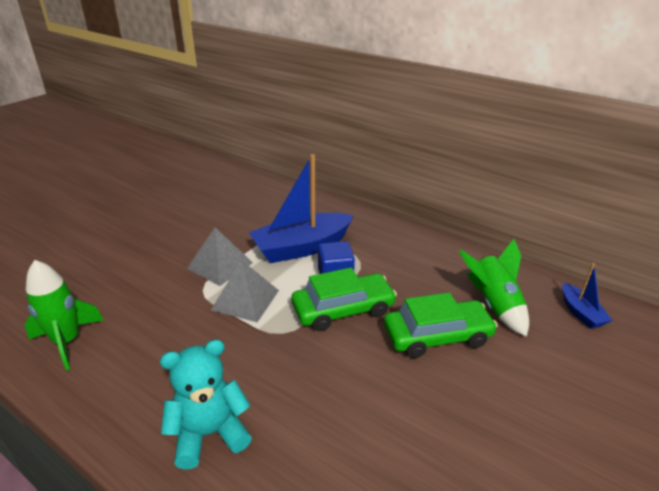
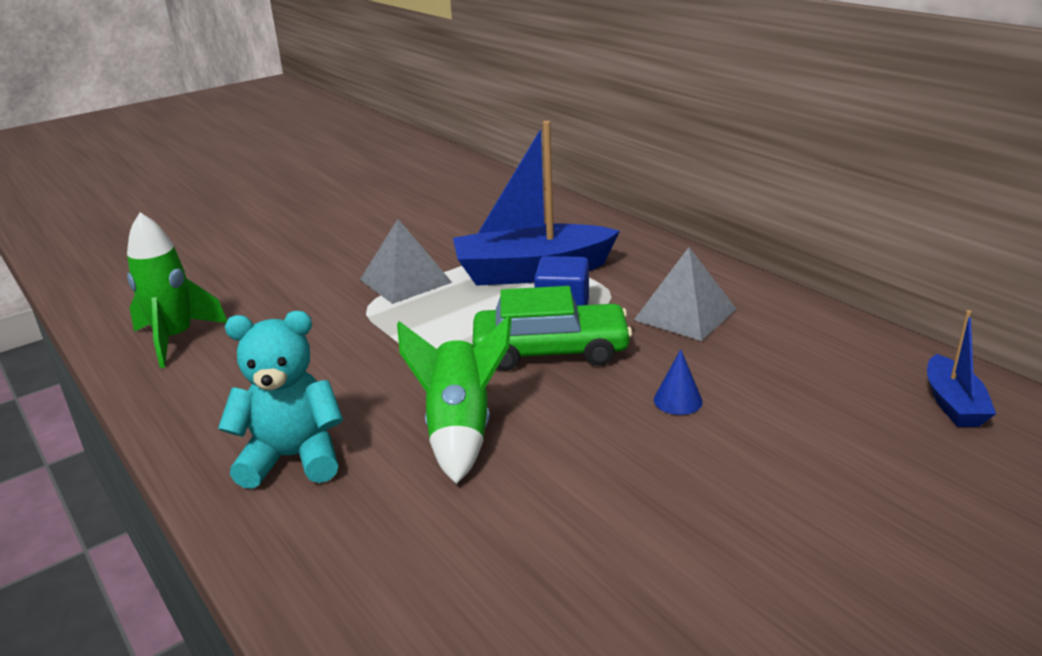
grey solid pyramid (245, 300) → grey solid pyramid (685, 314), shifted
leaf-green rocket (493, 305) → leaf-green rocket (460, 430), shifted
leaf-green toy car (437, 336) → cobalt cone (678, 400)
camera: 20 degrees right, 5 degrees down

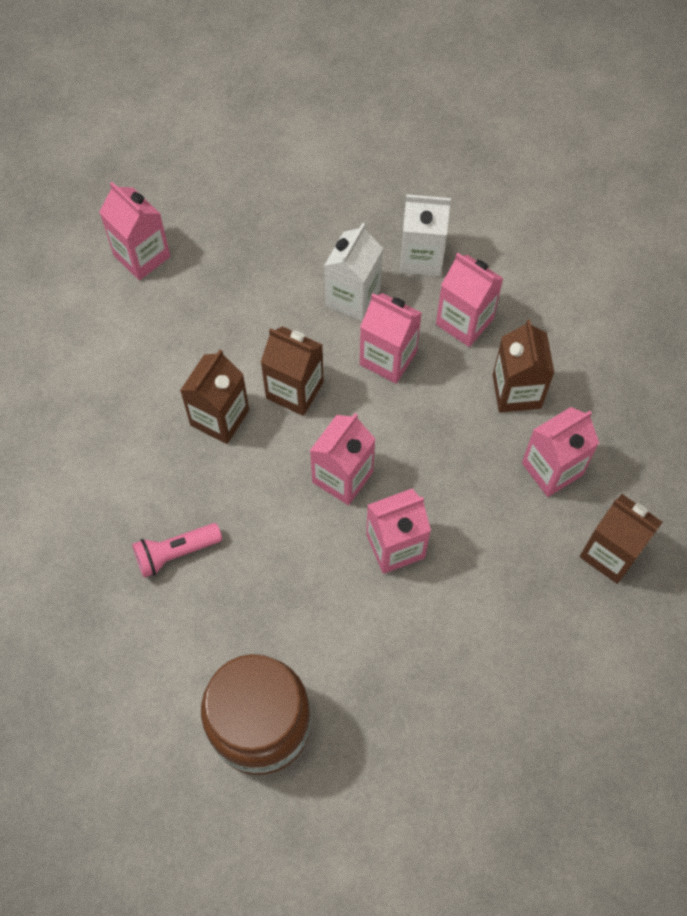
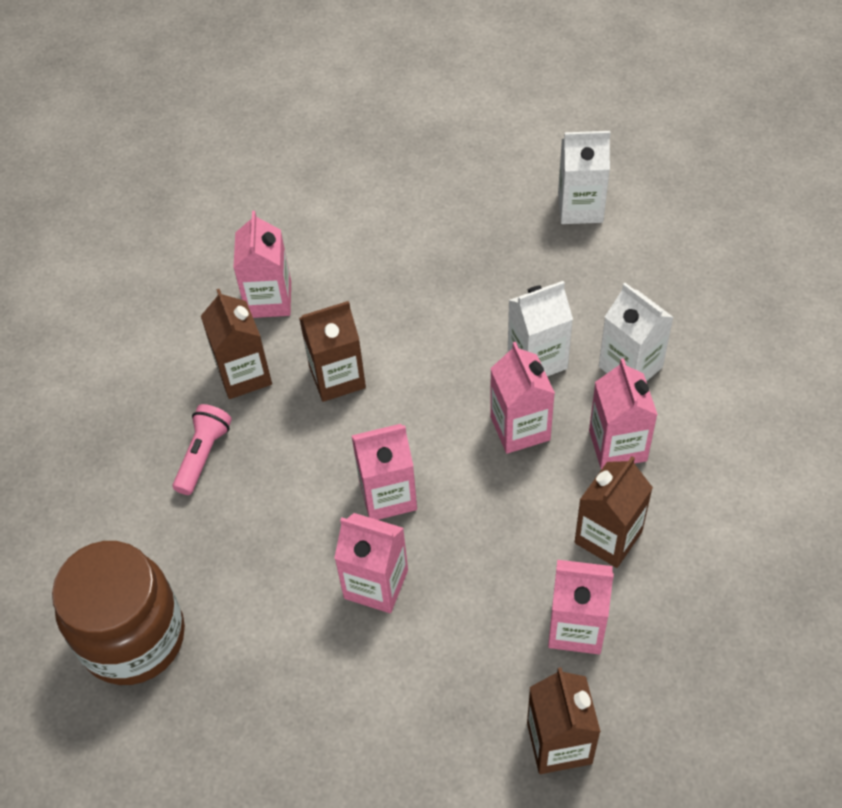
- → snow-white milk carton (580, 207)
rosy milk carton (142, 256) → rosy milk carton (269, 299), shifted
brown milk carton (294, 390) → brown milk carton (244, 375), shifted
rosy torch (175, 553) → rosy torch (203, 455), 90 degrees clockwise
camera: 45 degrees right, 10 degrees down

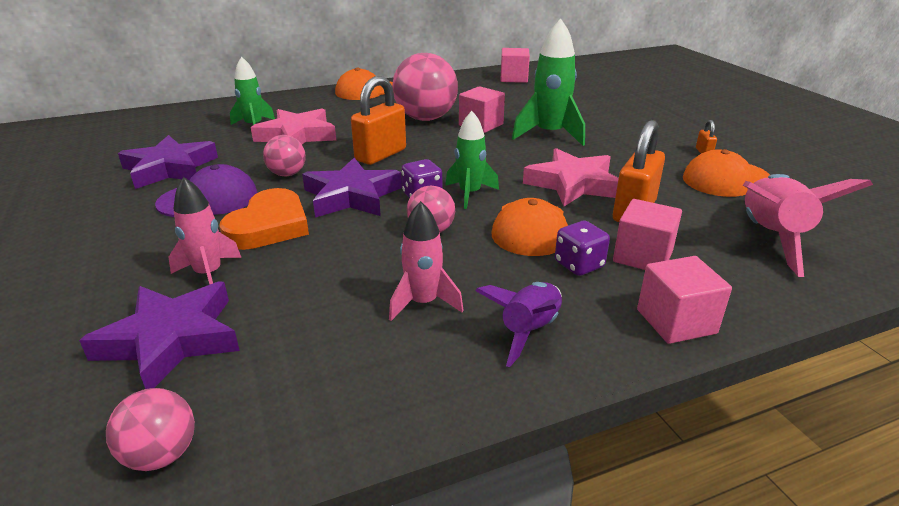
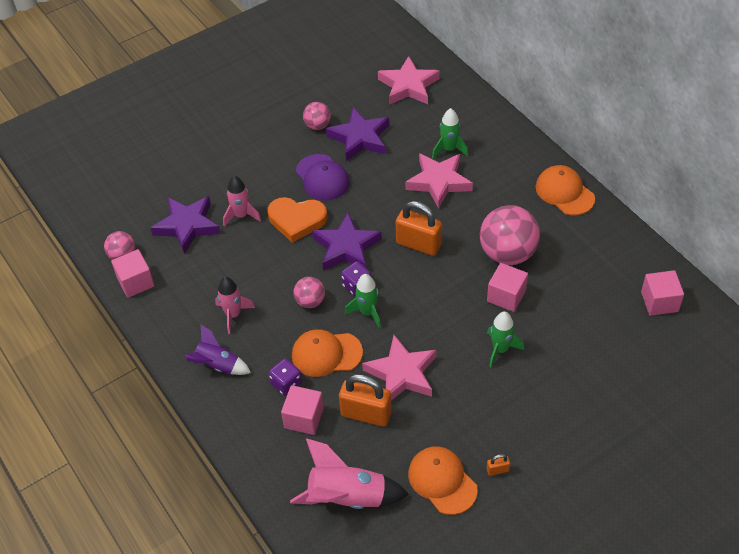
- → rosy star shape (408, 86)
rosy play ball (287, 174) → rosy play ball (317, 125), shifted
rosy cube (676, 321) → rosy cube (136, 282), shifted
leaf-green rocket (549, 134) → leaf-green rocket (500, 349), x0.64
camera: 80 degrees right, 20 degrees up

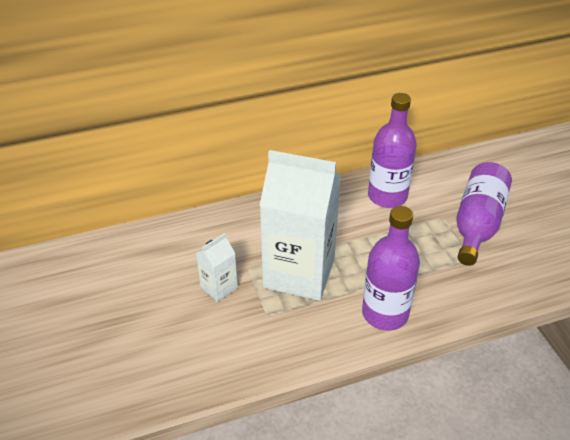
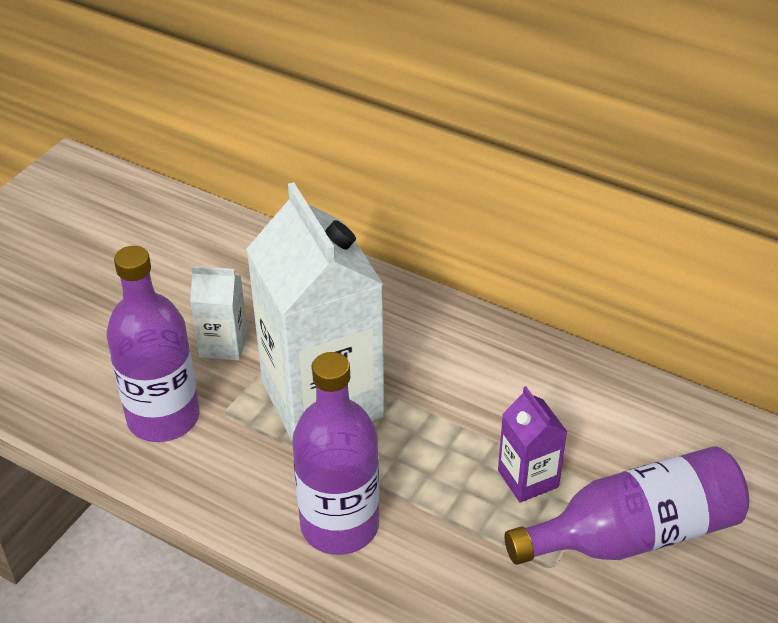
- → purple milk carton (528, 479)
purple flask (387, 196) → purple flask (163, 417), shifted
camera: 50 degrees right, 0 degrees up

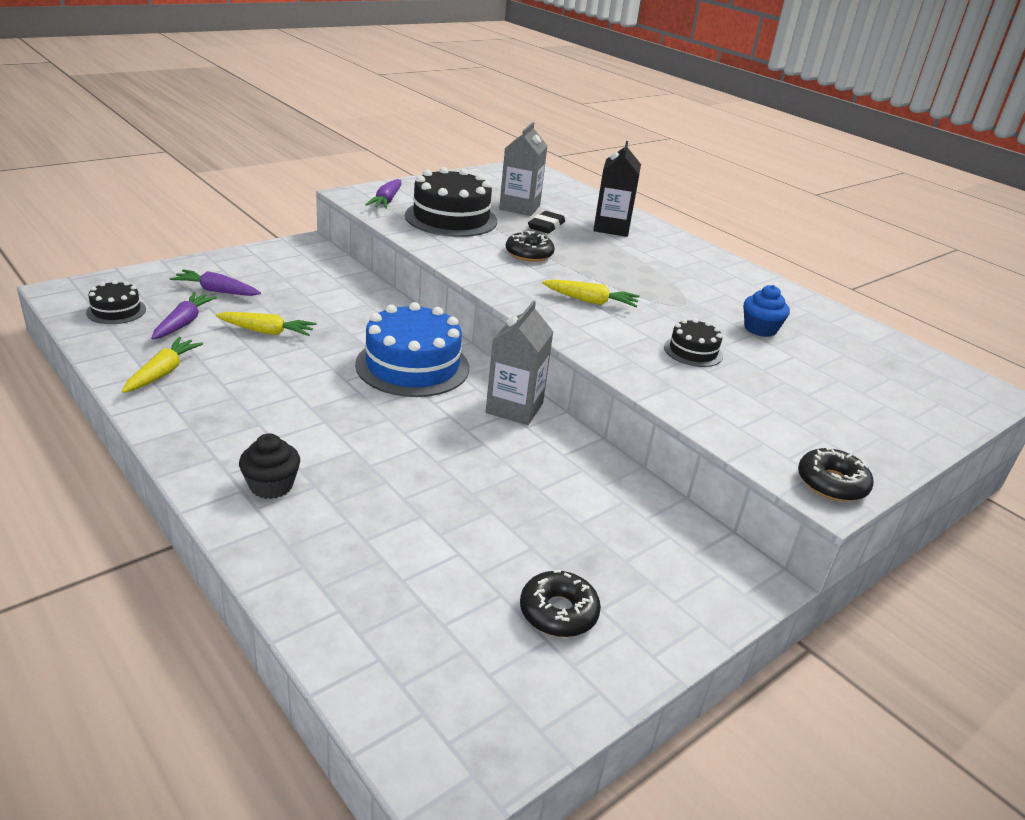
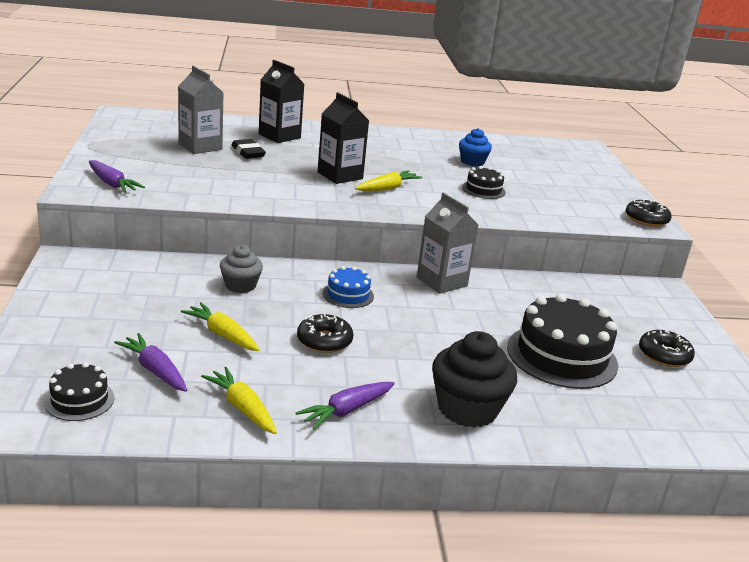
- → grey fairy cake (240, 285)
- → jet-black milk carton (340, 175)
purple toy carrot (216, 291) → purple toy carrot (346, 411), shifted
jet-black gateau (451, 218) → jet-black gateau (562, 356), shifted
jet-black glazed donut (529, 254) → jet-black glazed donut (324, 341), shifted
bright yellow toy carrot (267, 331) → bright yellow toy carrot (222, 334), 90 degrees counterclockwise
jet-black fairy cake (271, 486) → jet-black fairy cake (467, 409), x1.65
cobalt gateau (412, 366) → cobalt gateau (348, 294), x0.50
camera: 55 degrees left, 5 degrees down

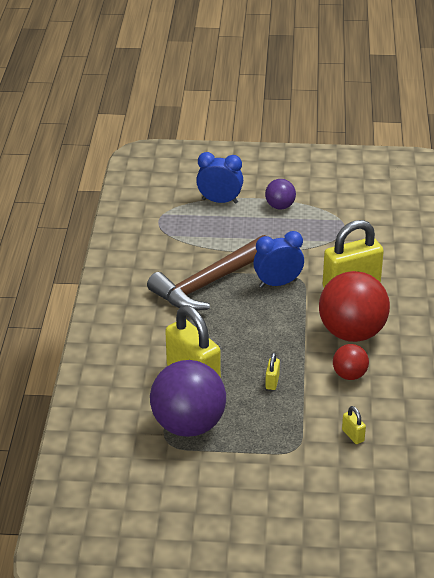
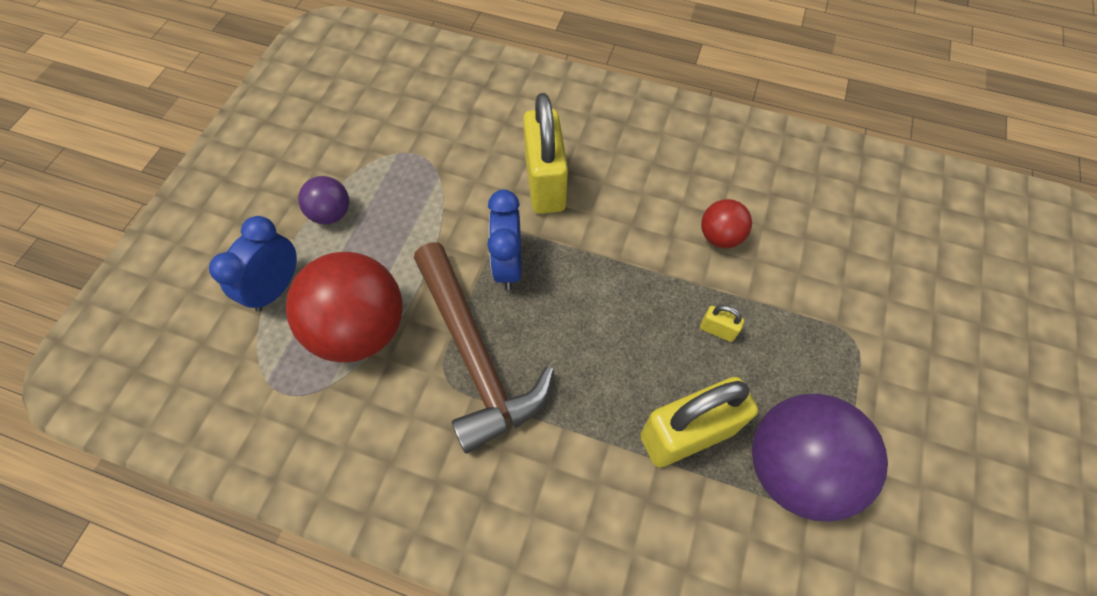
bright yellow padlock (353, 435) → -
red play ball (352, 333) → red play ball (361, 329), shifted
camera: 75 degrees left, 25 degrees up

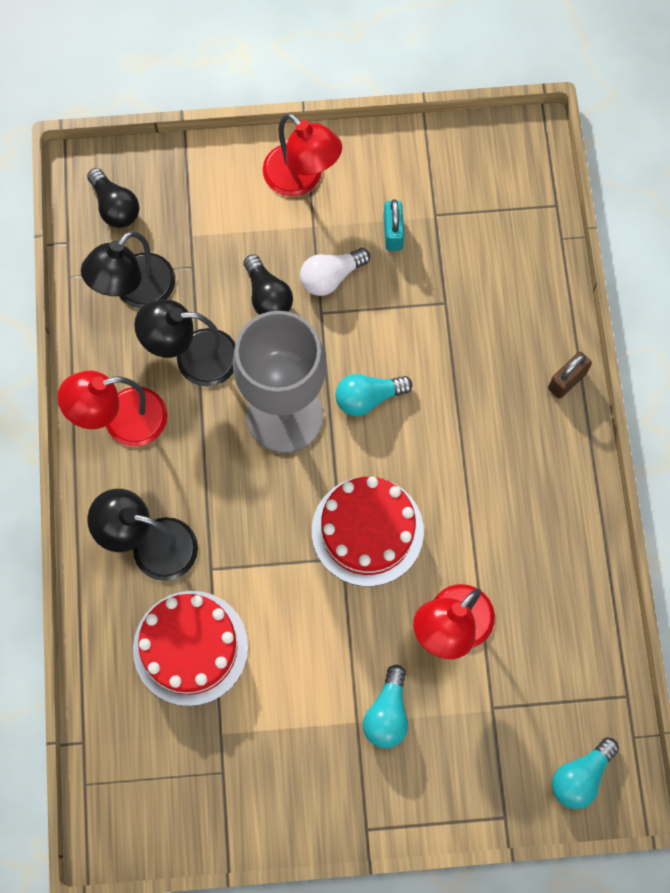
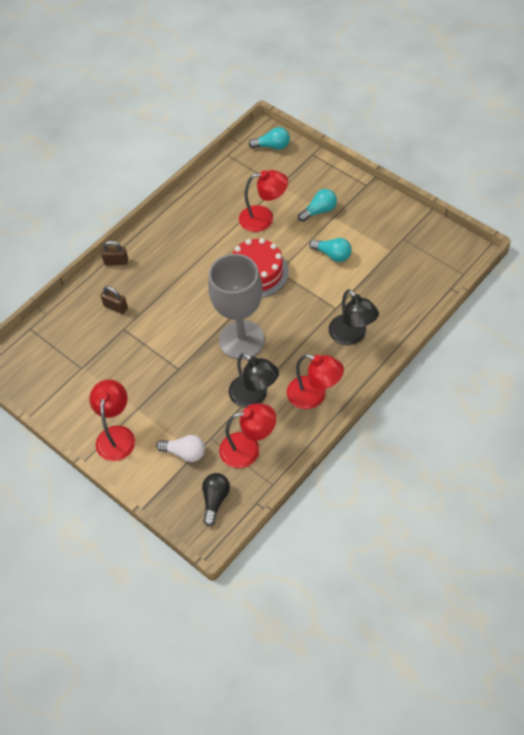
red gateau (190, 647) → -
jet-black bulb (267, 296) → -
turquoise padlock (393, 233) → -
- → brown padlock (116, 307)
snow-white bulb (331, 277) → snow-white bulb (184, 453), shifted
turquoise bulb (368, 398) → turquoise bulb (332, 254), shifted
jet-black lamp (136, 291) → red lamp (248, 449)
camera: 130 degrees left, 15 degrees down

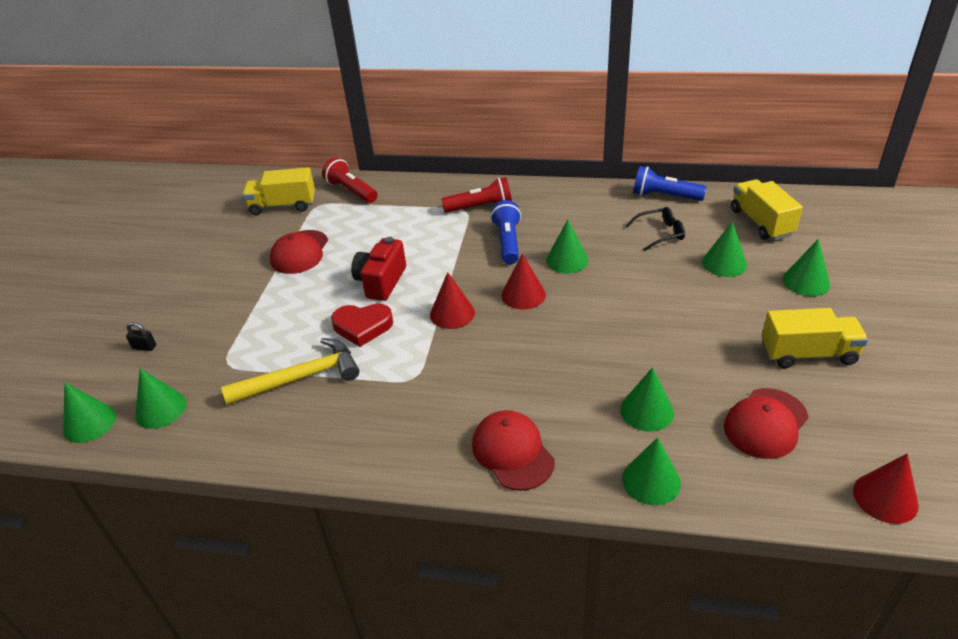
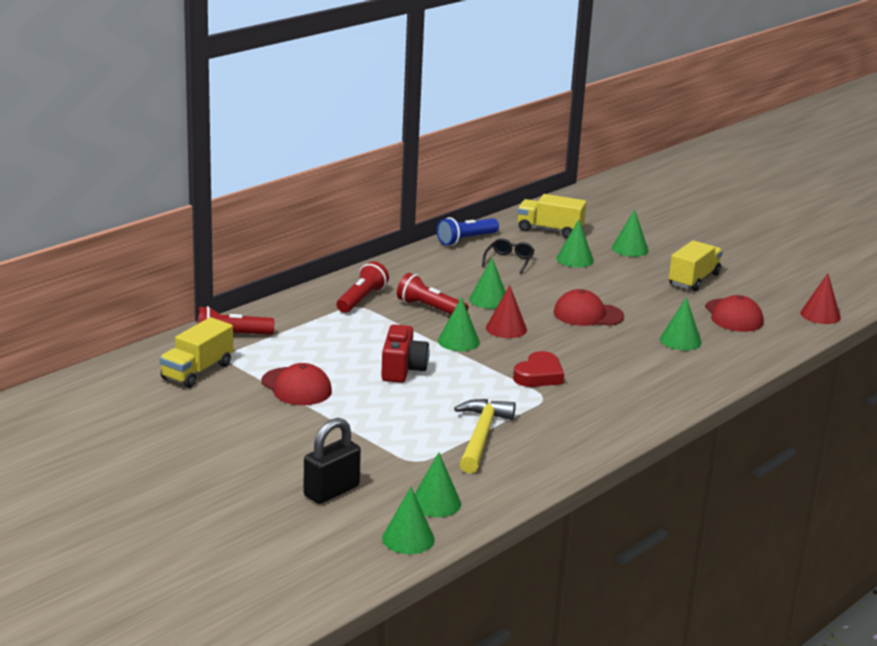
red cone (452, 313) → -
red heart (362, 327) → red heart (539, 375), shifted
red cap (512, 452) → red cap (588, 314), shifted
leaf-green cone (651, 481) → leaf-green cone (458, 341), shifted
cobalt torch (507, 242) → red torch (429, 308)
red photo camera (381, 282) → red photo camera (402, 369), 135 degrees counterclockwise
jet-black padlock (144, 347) → jet-black padlock (331, 491), x2.26
camera: 60 degrees left, 15 degrees down

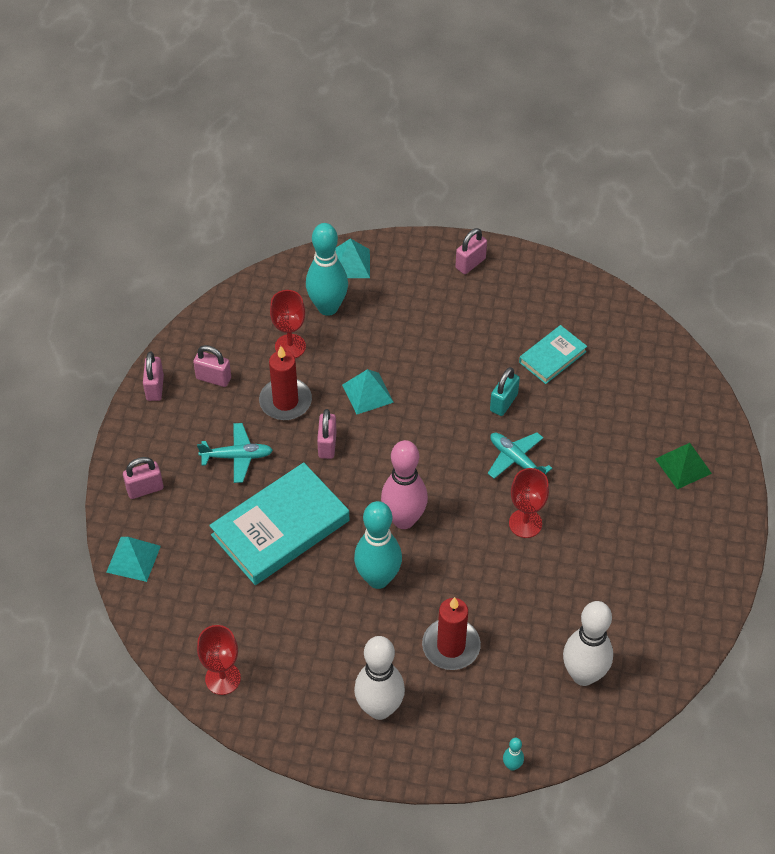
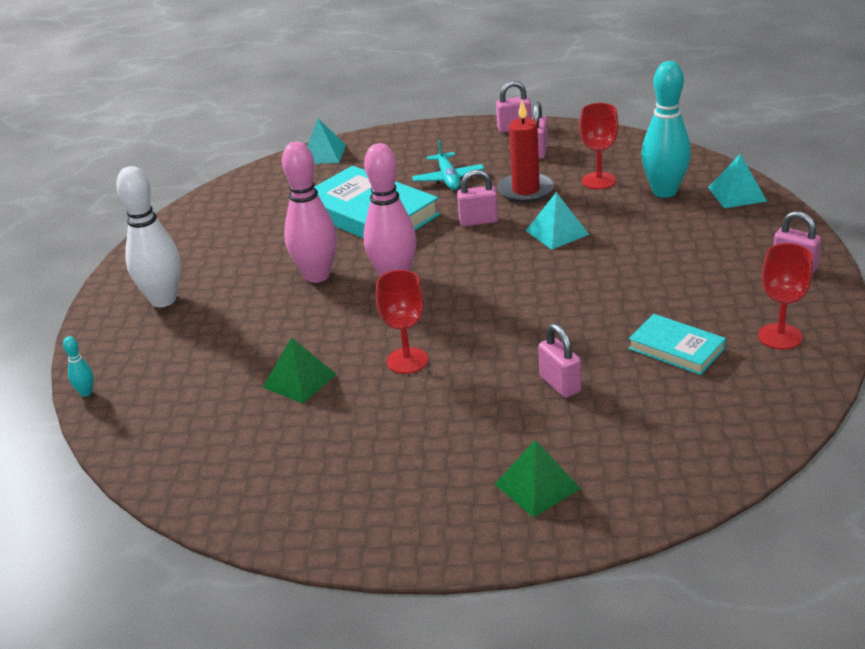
red candle (451, 646) → -
turquoise plane (516, 460) → -
turquoise padlock (503, 403) → -
snow-white tenpin (583, 675) → -
- → leaf-green solid pyramid (299, 380)
rosy padlock (145, 489) → rosy padlock (560, 384), shifted
red wine glass (223, 678) → red wine glass (780, 336), shifted
turquoise tenpin (378, 578) → rosy tenpin (317, 276)
camera: 85 degrees right, 20 degrees down

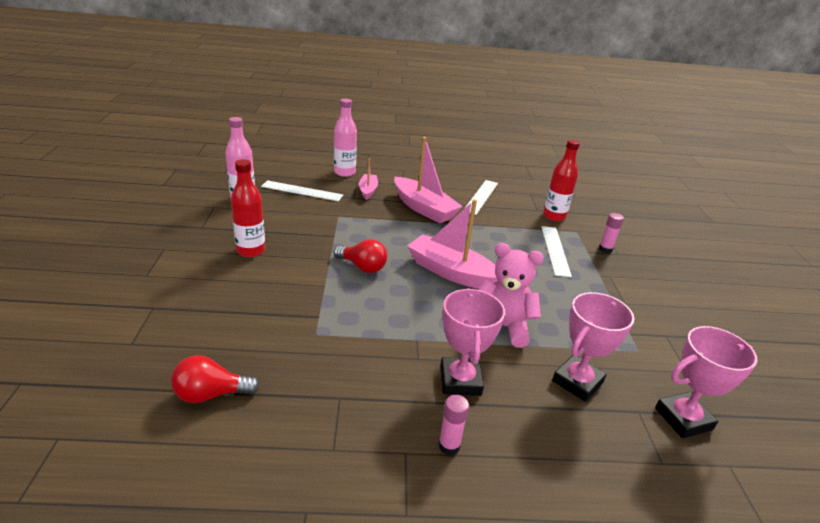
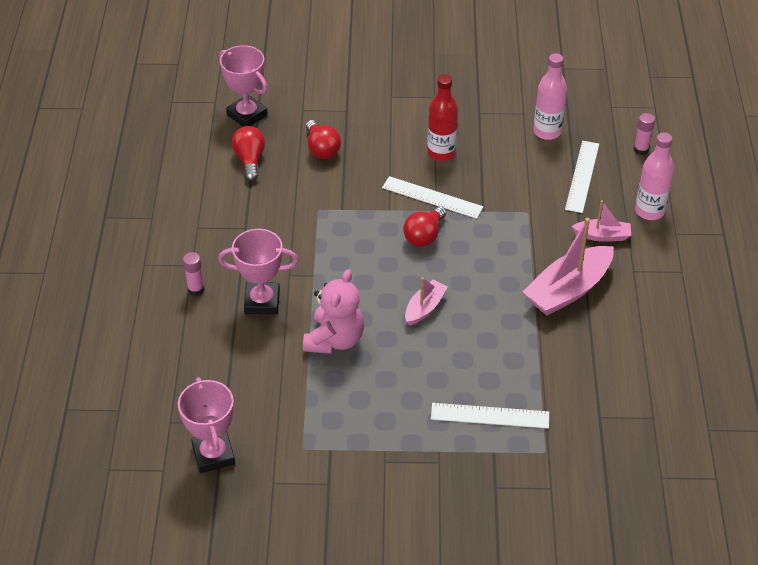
red flask (554, 216) → -
- → red bulb (322, 149)
snow-white ruler (481, 197) → snow-white ruler (432, 197), shifted
rosy prize cup (577, 382) → rosy prize cup (247, 115), shifted
rosy glue stick (605, 249) → rosy glue stick (641, 150), shifted
rosy boat (451, 272) → rosy boat (424, 308), x0.54
camera: 95 degrees right, 15 degrees up

